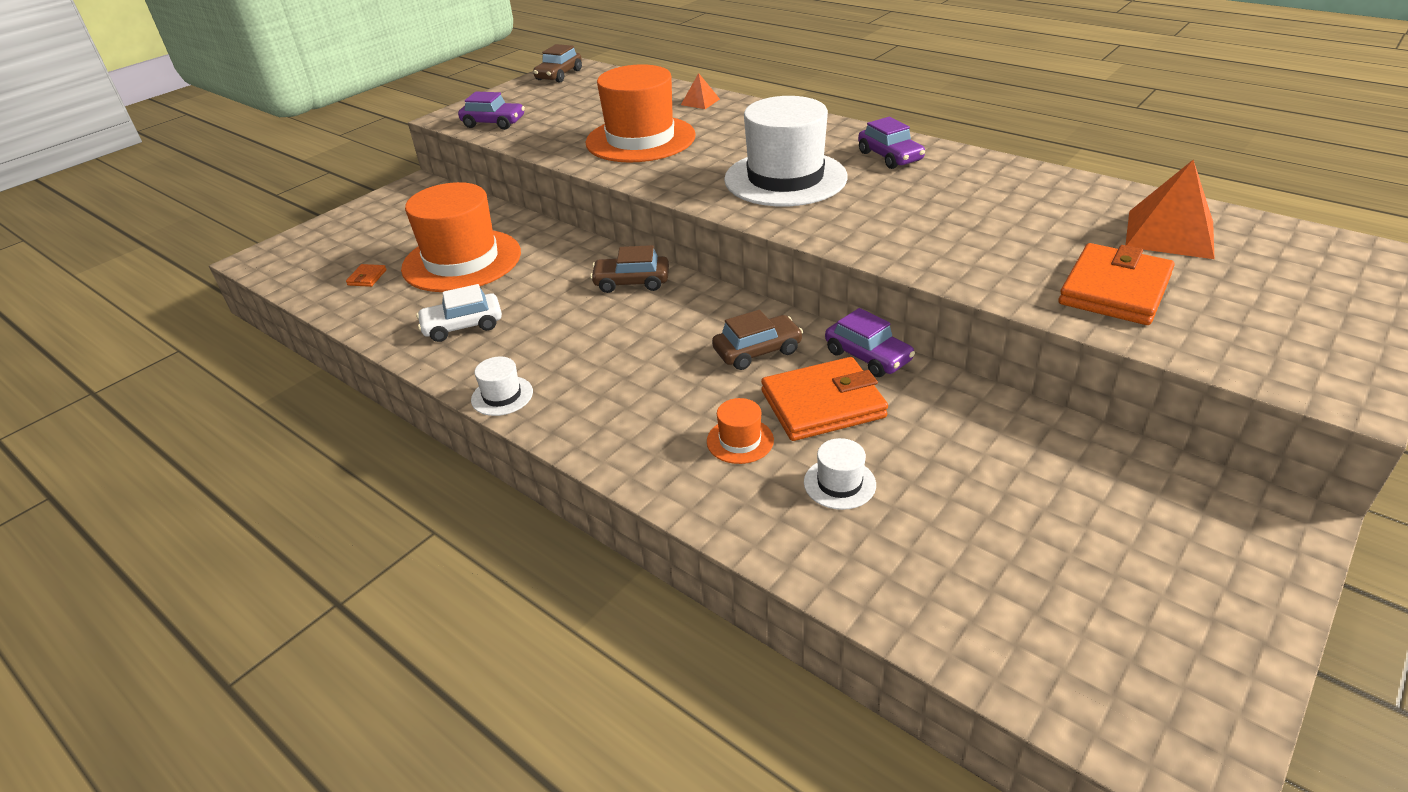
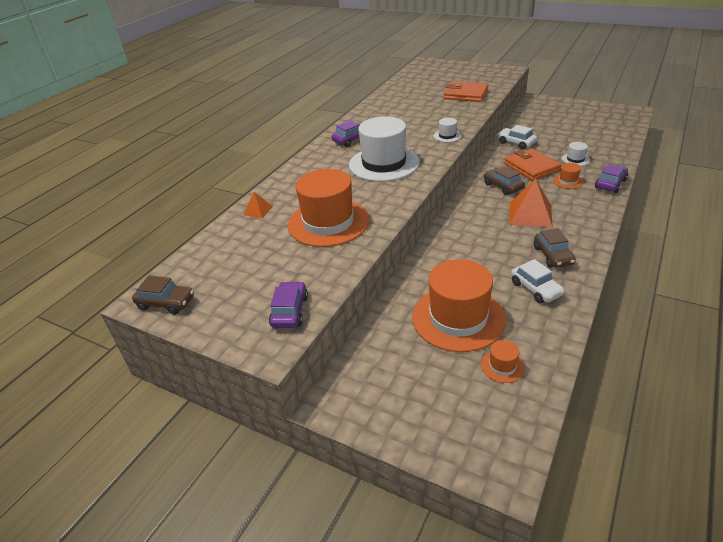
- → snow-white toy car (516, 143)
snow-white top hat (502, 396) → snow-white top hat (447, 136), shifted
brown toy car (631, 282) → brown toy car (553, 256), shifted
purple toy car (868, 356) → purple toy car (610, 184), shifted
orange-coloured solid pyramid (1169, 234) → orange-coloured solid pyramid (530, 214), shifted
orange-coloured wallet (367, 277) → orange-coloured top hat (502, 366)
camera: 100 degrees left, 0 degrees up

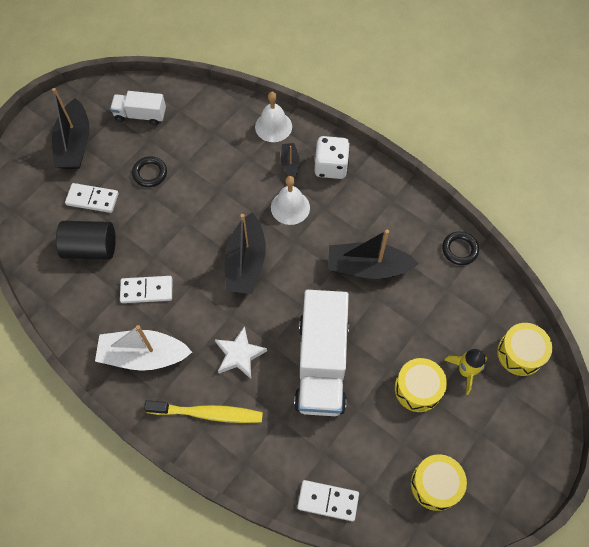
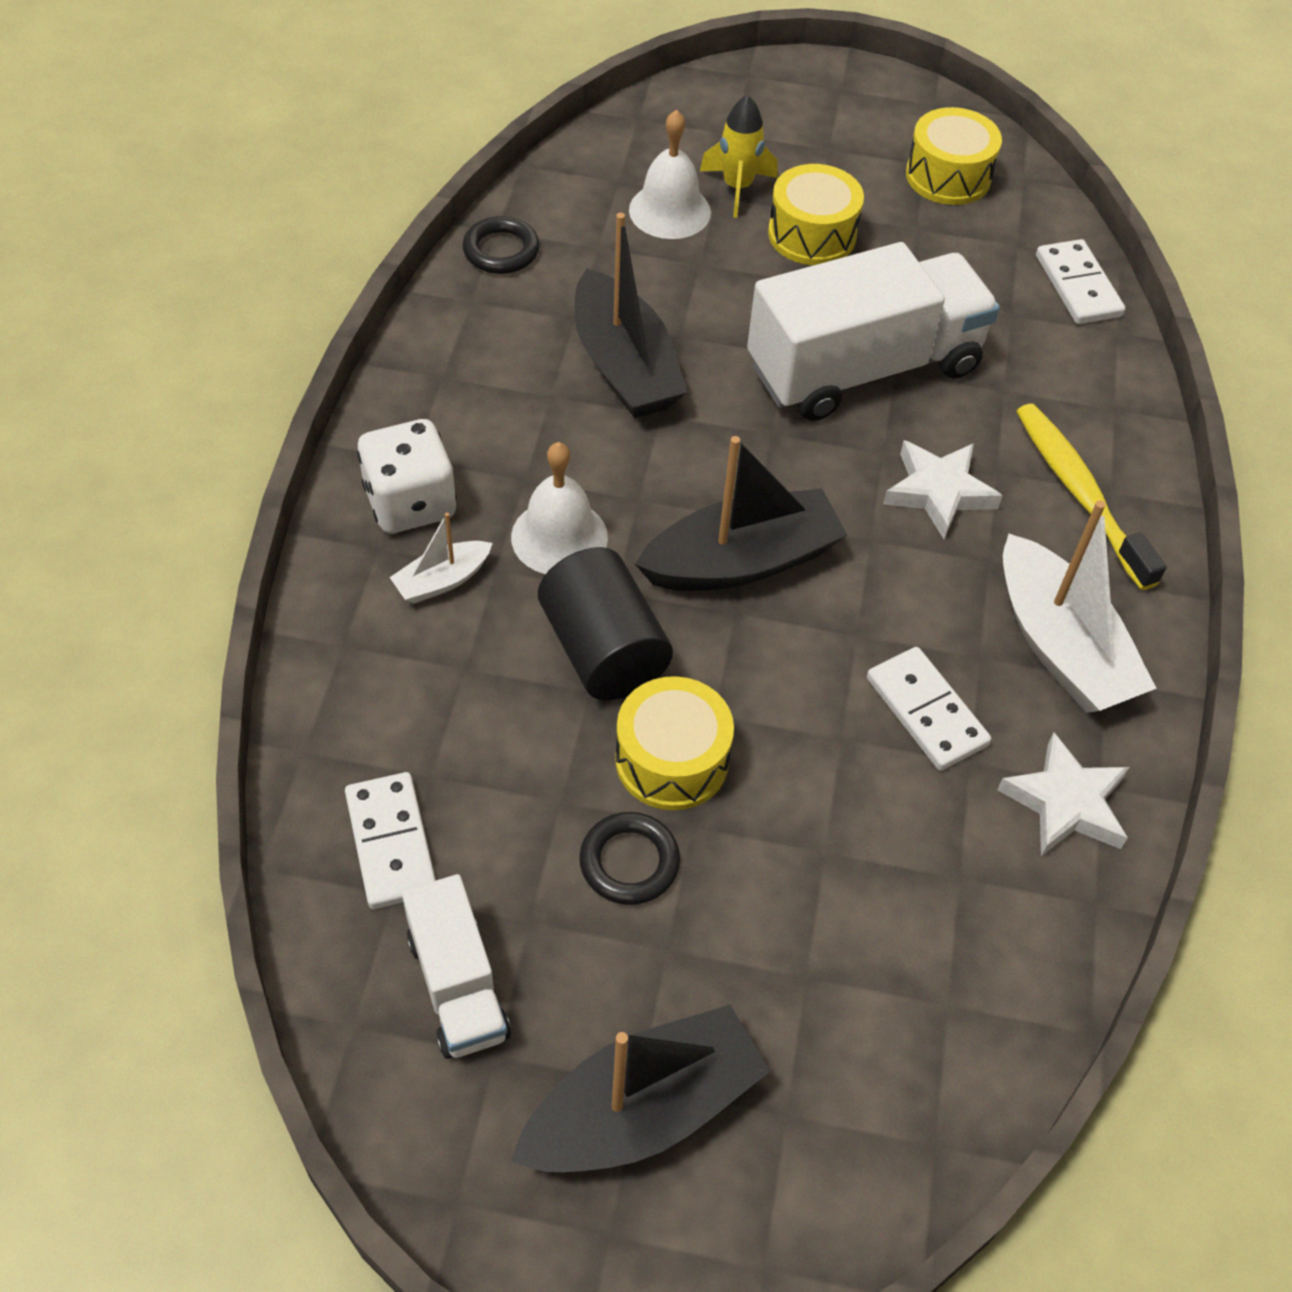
- → snow-white star shape (1066, 802)
jet-black cylinder (91, 248) → jet-black cylinder (603, 650), shifted
snow-white domino (92, 199) → snow-white domino (390, 843), shifted
snow-white school bell (273, 126) → snow-white school bell (669, 211), shifted
bright yellow toy drum (520, 353) → bright yellow toy drum (672, 760), shifted
jet-black boat (290, 164) → snow-white boat (442, 580)
camera: 120 degrees left, 10 degrees down

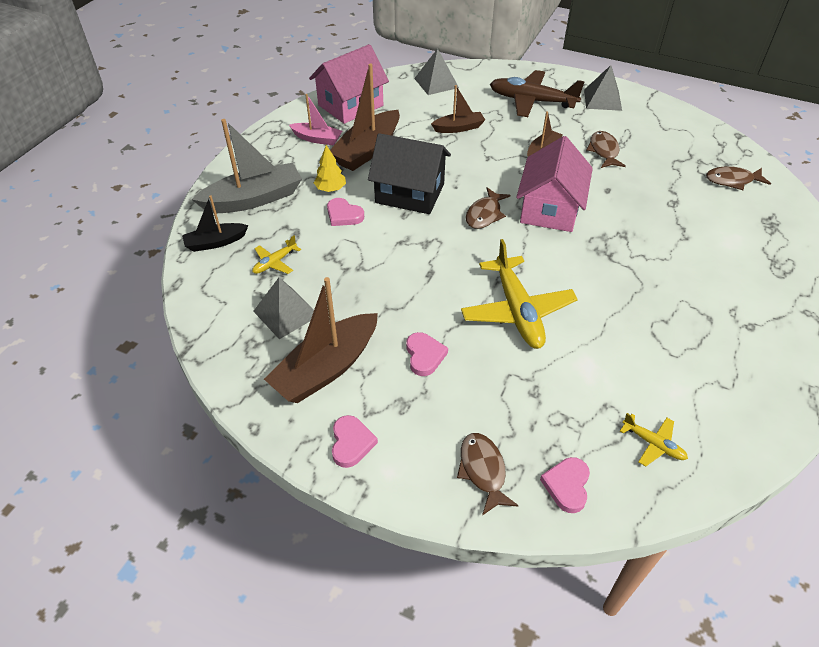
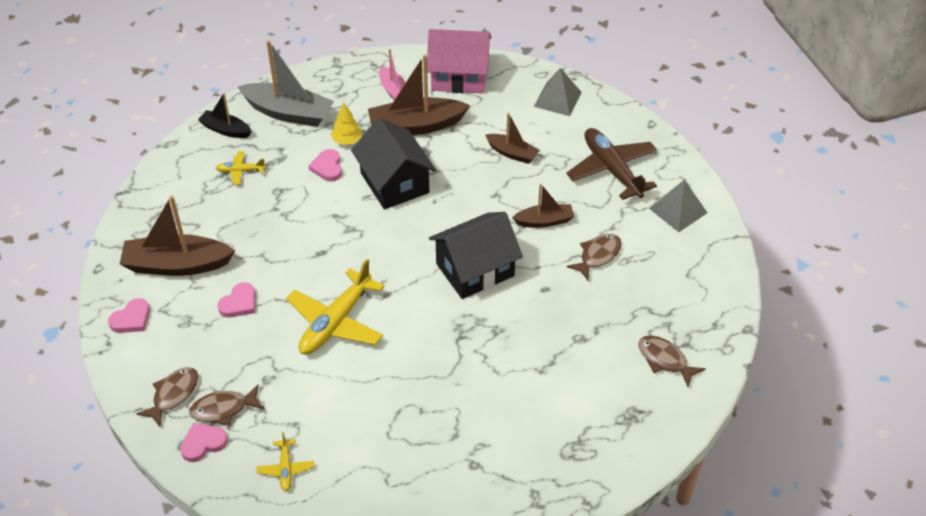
grey solid pyramid (286, 313) → -
brown fish (484, 214) → brown fish (223, 409), shifted
rosy house (549, 209) → jet-black house (475, 270)
camera: 45 degrees right, 0 degrees up

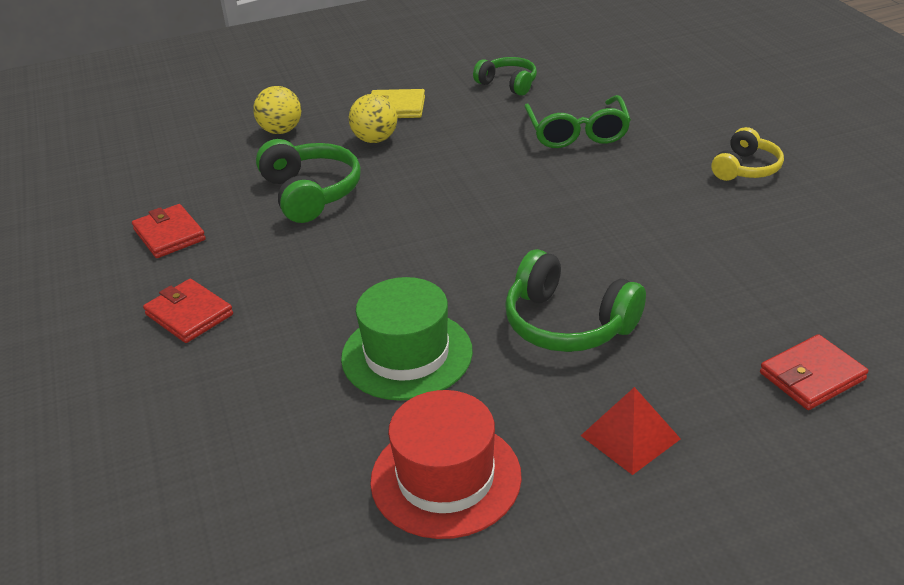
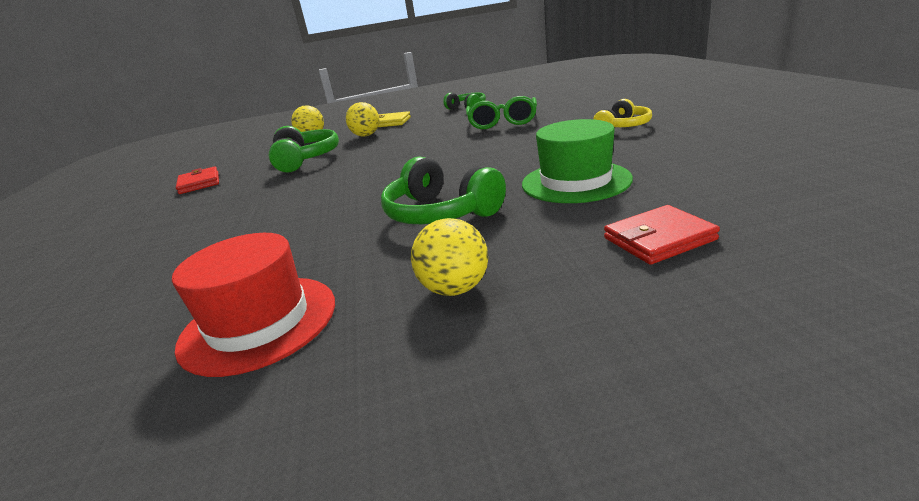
red wallet (189, 314) → -
leaf-green top hat (407, 354) → leaf-green top hat (575, 181), shifted
red solid pyramid (630, 437) → bright yellow play ball (455, 289)
camera: 10 degrees right, 10 degrees down

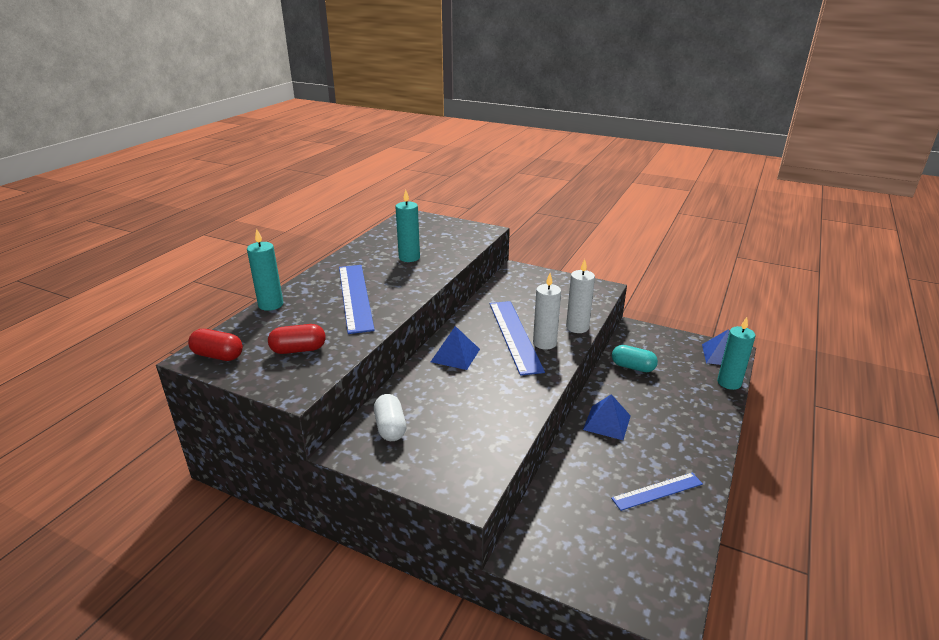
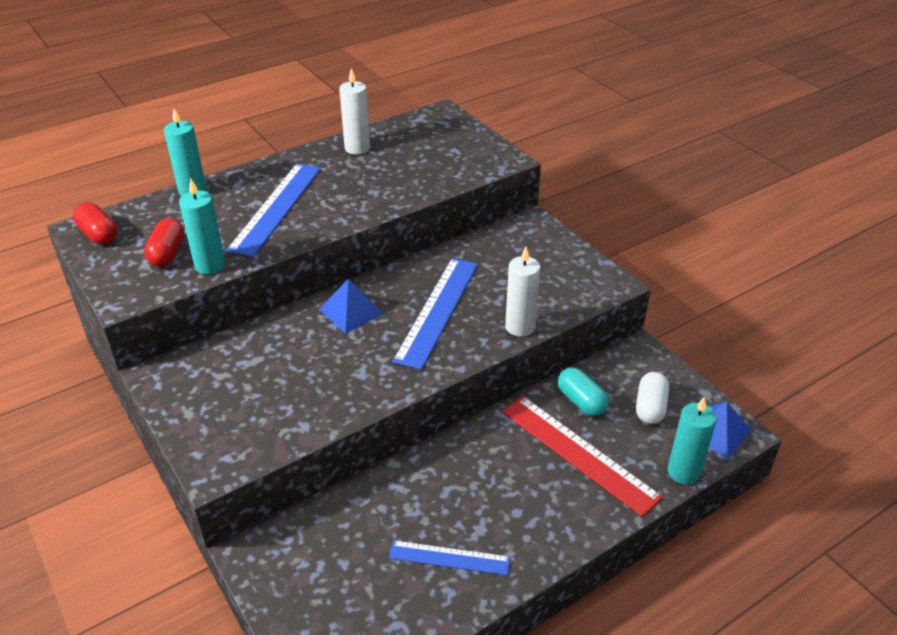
cobalt solid pyramid (607, 422) → -
- → red ruler (578, 453)
snow-white pill shape (390, 427) → snow-white pill shape (650, 407), shifted
turquoise candle (409, 258) → turquoise candle (210, 265), shifted
snow-white candle (544, 343) → snow-white candle (357, 148), shifted
red pill shape (298, 350) → red pill shape (167, 254), 75 degrees clockwise
camera: 30 degrees right, 10 degrees up

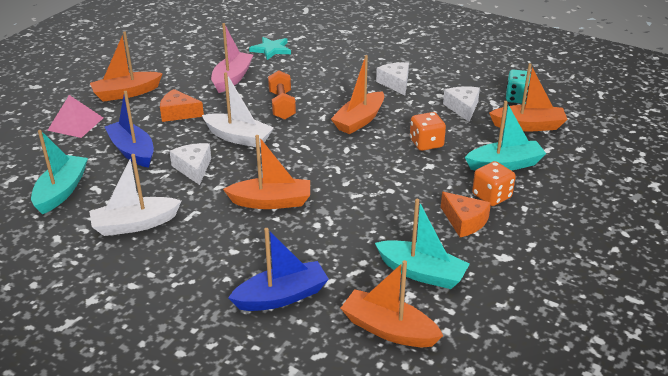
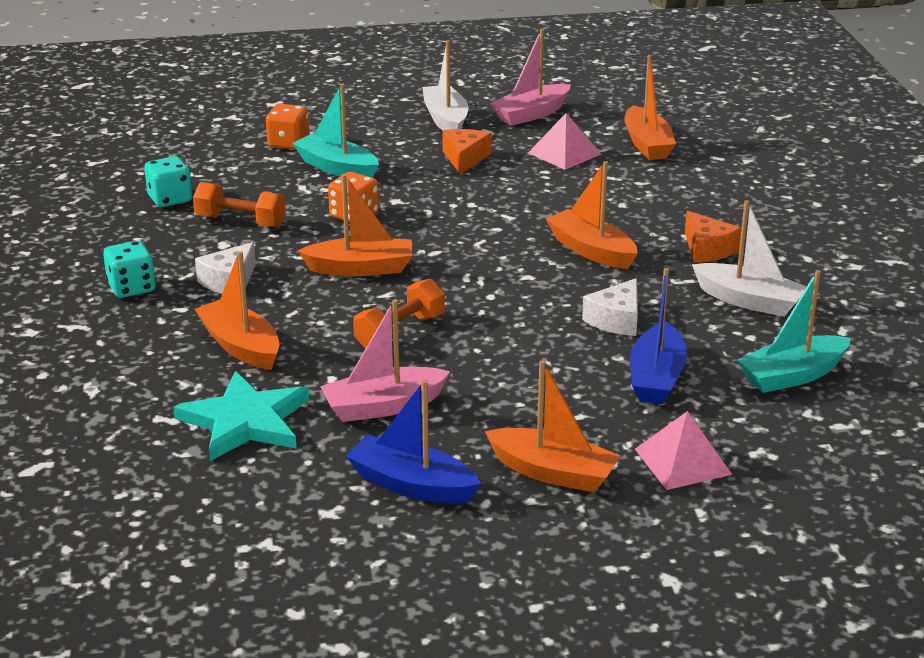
- → turquoise dice (132, 288)
- → rosy boat (531, 114)
orange-coloured cheese wedge (178, 113) → orange-coloured cheese wedge (707, 249), shifted
snow-white boat (238, 137) → snow-white boat (445, 119), shifted
cobalt boat (281, 296) → cobalt boat (412, 485), shifted
orange-coloured dice (491, 196) → orange-coloured dice (288, 143), shifted
orange-coloured boat (528, 126) → orange-coloured boat (241, 346), shifted
turquoise boat (421, 273) → rosy solid pyramid (564, 153)
snow-white cheese wedge (463, 108) → orange-coloured dumbbell (240, 221)
turquoise star shape (271, 49) → turquoise star shape (245, 421), x1.58
camera: 130 degrees left, 5 degrees down

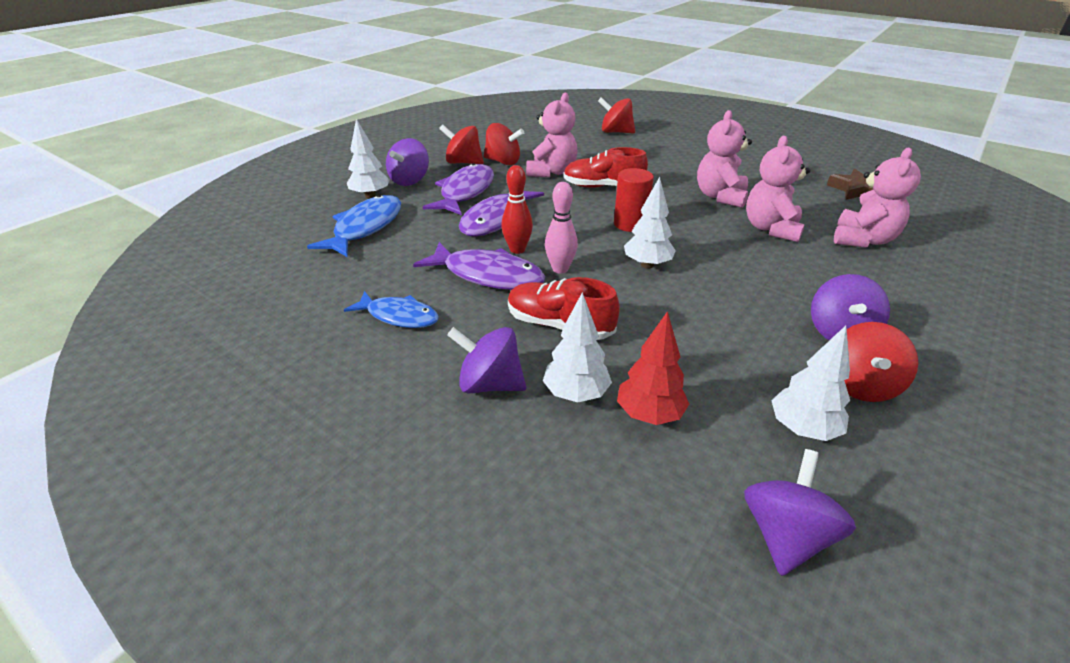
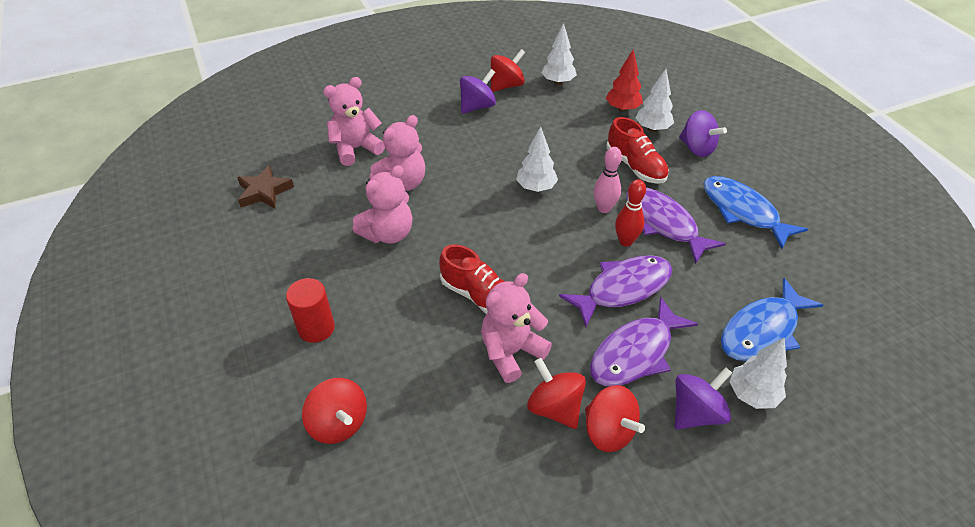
purple spinning top (785, 536) → -
red cylinder (630, 224) → red cylinder (316, 328), shifted
cobalt fish (398, 316) → cobalt fish (743, 211), x1.51
camera: 150 degrees left, 10 degrees up

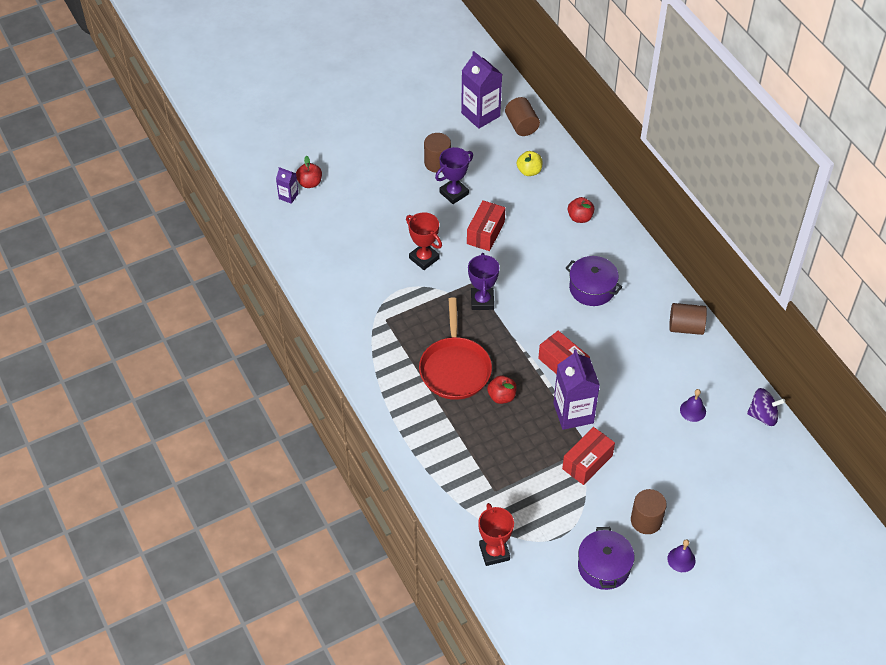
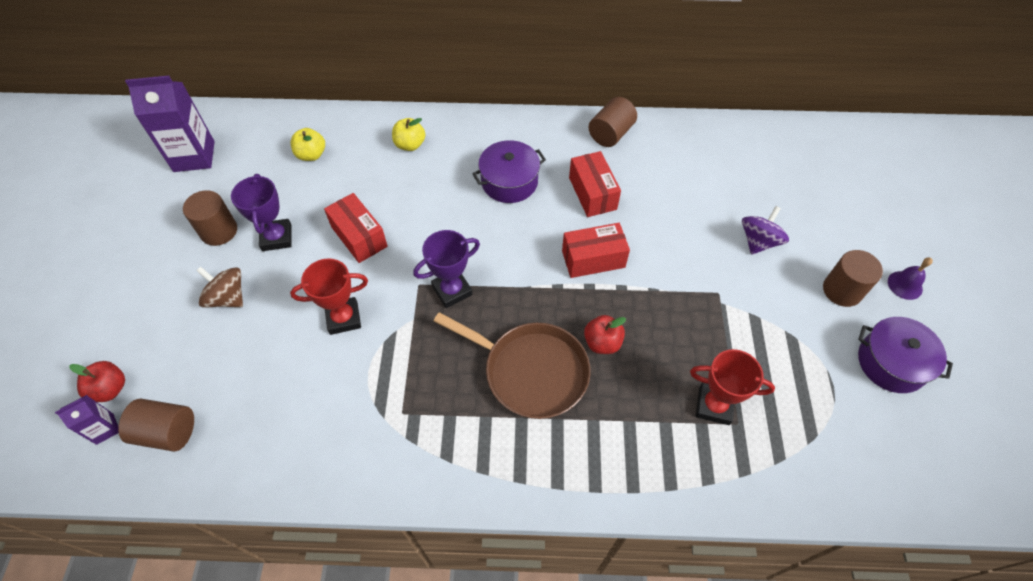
purple milk carton (573, 413) → -
purple school bell (693, 410) → -
- → brown spinning top (228, 297)
red prize cup (494, 552) → red prize cup (714, 406), shifted
brown cylinder (521, 125) → brown cylinder (167, 432), shifted
red box (587, 462) → red box (592, 193), shifted
purple spinning top (763, 415) → purple spinning top (758, 241), shifted
red pan (455, 368) → brown pan (531, 371)
red apple fruit (580, 217) → bright yellow apple fruit (410, 145)
purple prize cup (482, 301) → purple prize cup (452, 290), 60 degrees counterclockwise
camera: 60 degrees left, 5 degrees up

